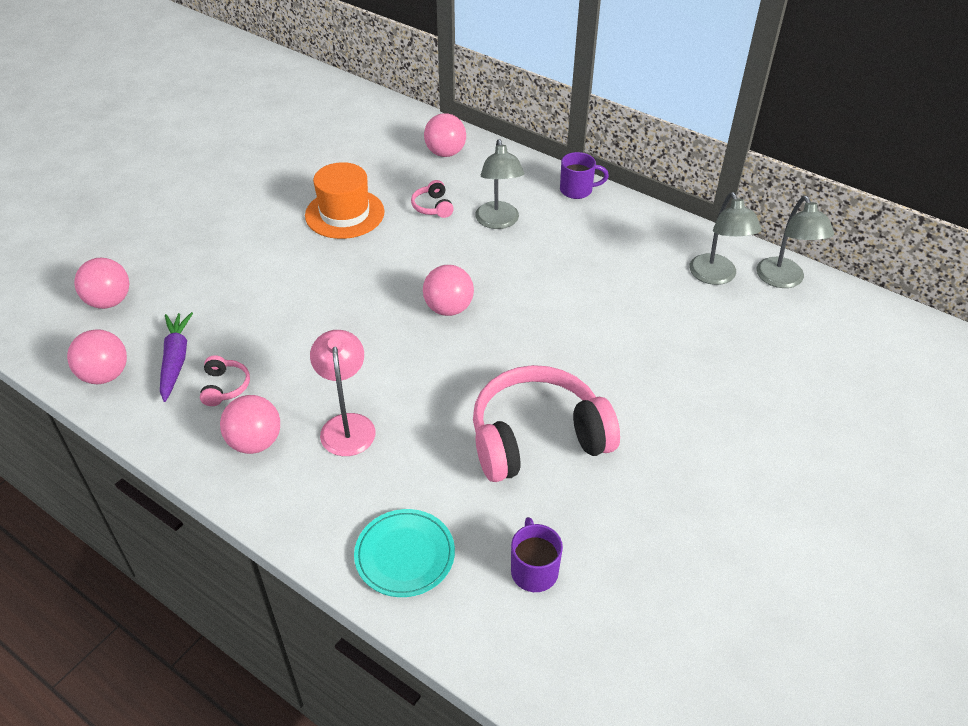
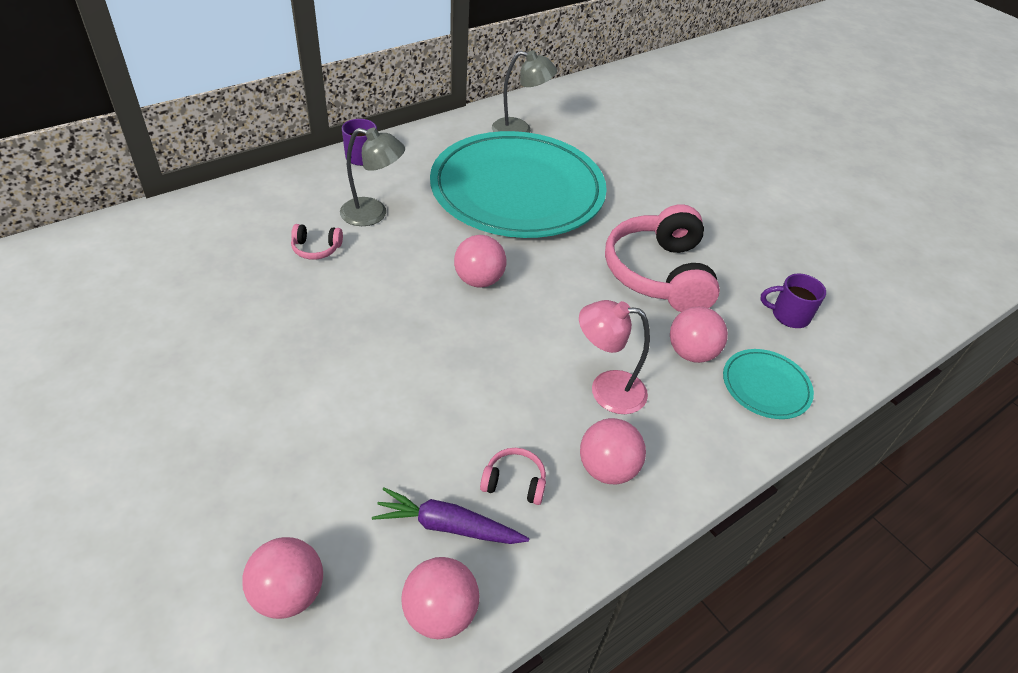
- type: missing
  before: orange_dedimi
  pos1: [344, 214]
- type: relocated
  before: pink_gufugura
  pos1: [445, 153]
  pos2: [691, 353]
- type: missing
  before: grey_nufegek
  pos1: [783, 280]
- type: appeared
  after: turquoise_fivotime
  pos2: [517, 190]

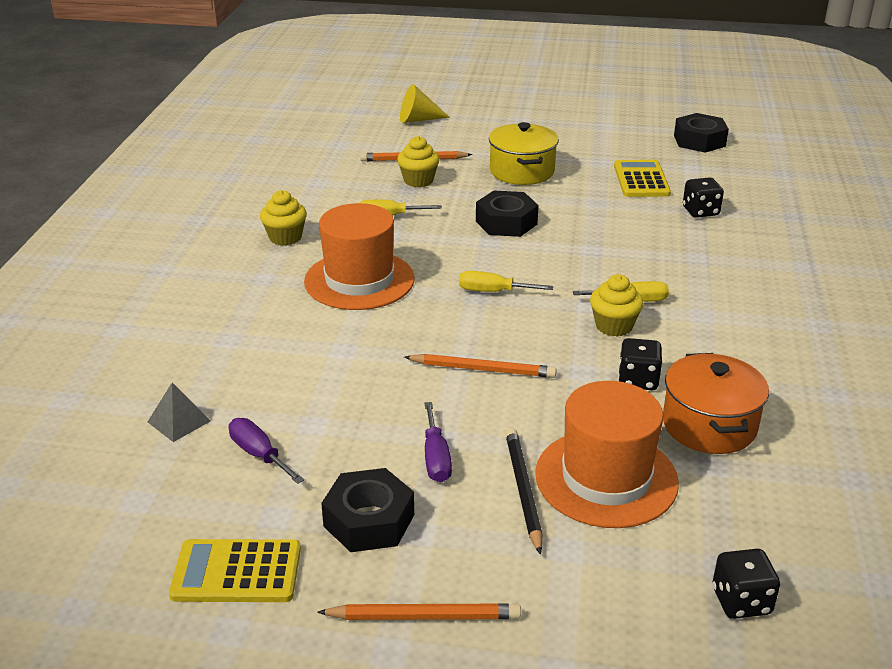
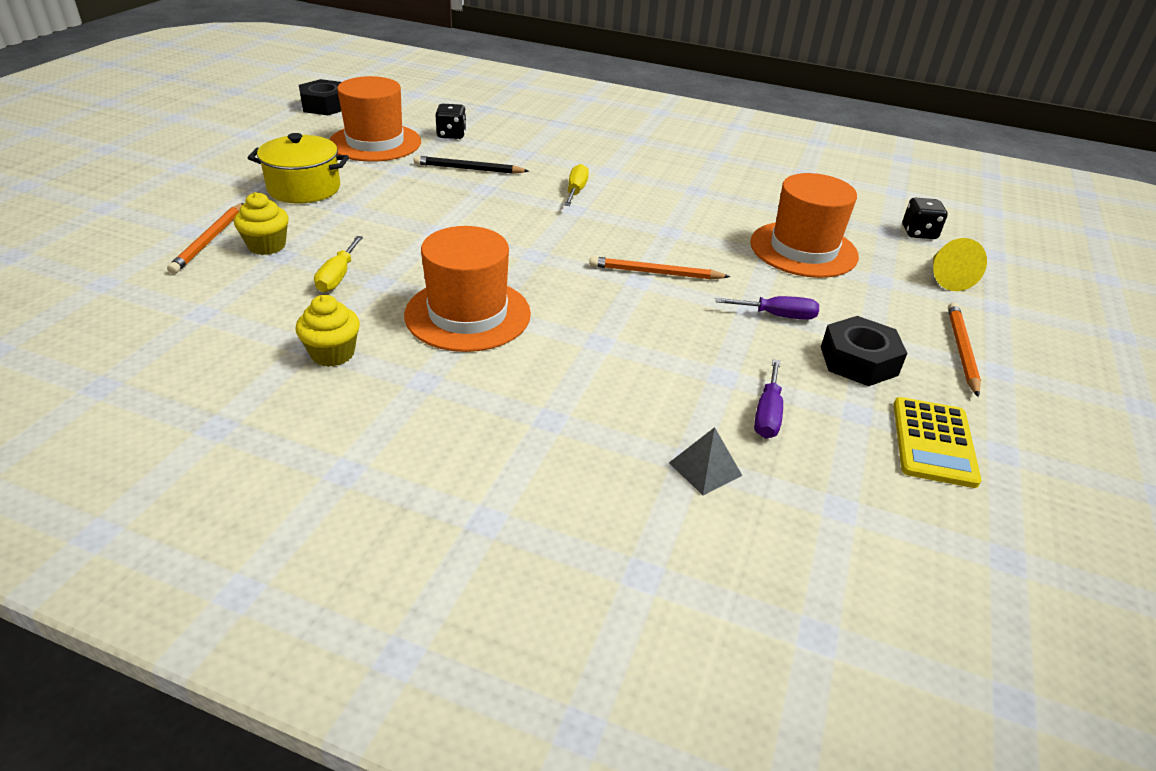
- type: spun
  before: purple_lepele
  pos1: [259, 454]
  pos2: [767, 414]
  turn: -45
- type: relocated
  before: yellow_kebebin
  pos1: [418, 119]
  pos2: [946, 278]
- type: spun
  before: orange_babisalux
  pos1: [482, 369]
  pos2: [655, 273]
  turn: -105
- type: missing
  before: yellow_lepele
  pos1: [493, 291]
- type: missing
  before: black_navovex
  pos1: [506, 222]
- type: relocated
  before: black_babisalux
  pos1: [523, 491]
  pos2: [468, 169]
- type: missing
  before: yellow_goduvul
  pos1: [614, 326]
- type: exchanged
  before: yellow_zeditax
  after: orange_dedimi
  pos1: [641, 180]
  pos2: [375, 142]
- type: missing
  before: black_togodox
  pos1: [638, 380]
- type: missing
  before: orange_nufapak
  pos1: [709, 425]

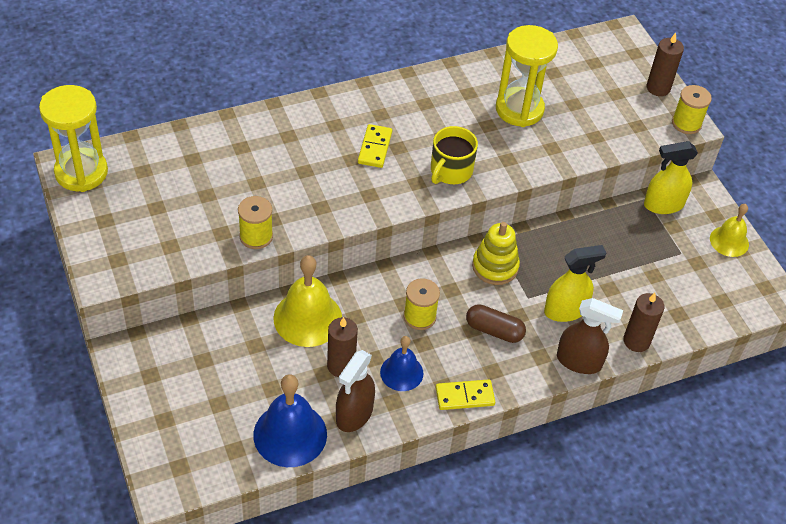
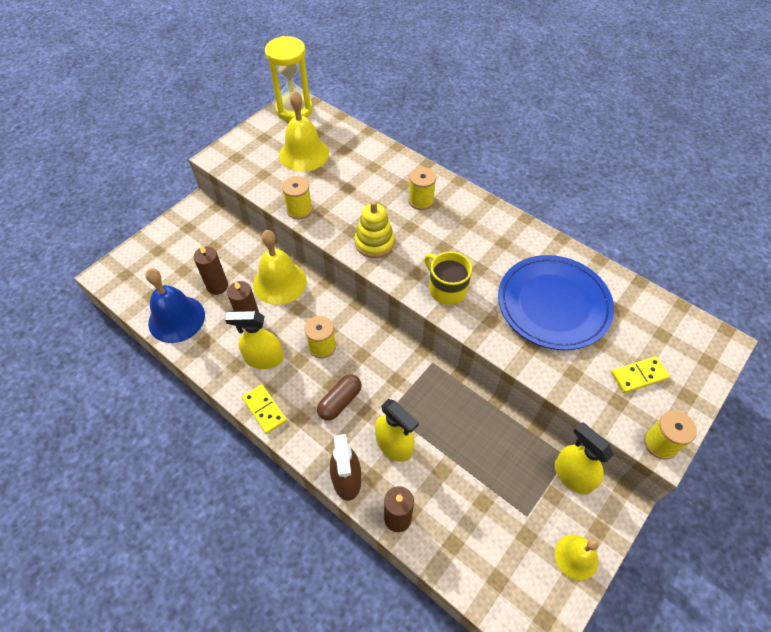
- type: missing
  before: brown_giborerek
  pos1: [354, 414]
- type: relocated
  before: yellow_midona
  pos1: [375, 148]
  pos2: [639, 376]
- type: exchanged
  before: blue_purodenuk
  after: yellow_giborerek
  pos1: [401, 372]
  pos2: [264, 359]
- type: spun
  before: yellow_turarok
  pos1: [450, 170]
  pos2: [447, 288]
  turn: 45
- type: spun
  before: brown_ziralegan
  pos1: [494, 330]
  pos2: [340, 401]
  turn: 45
- type: relocated
  before: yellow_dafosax
  pos1: [495, 267]
  pos2: [374, 243]
- type: exchanged
  before: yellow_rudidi
  after: blue_fivotime
  pos1: [519, 109]
  pos2: [553, 304]
- type: relocated
  before: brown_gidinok
  pos1: [658, 88]
  pos2: [217, 286]
- type: appeared
  after: yellow_purodenuk
  pos2: [304, 154]
- type: appeared
  after: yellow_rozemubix
  pos2: [421, 201]

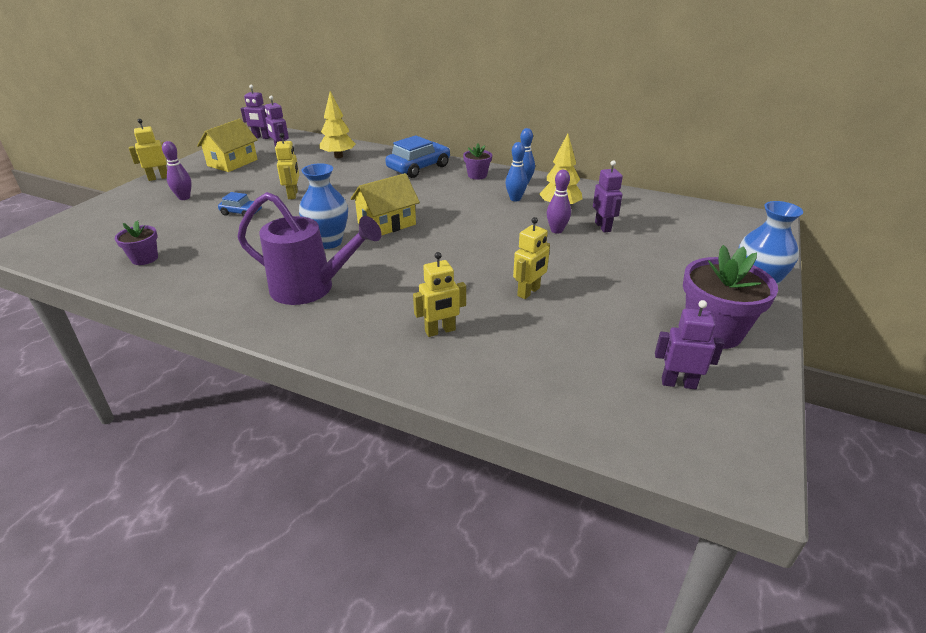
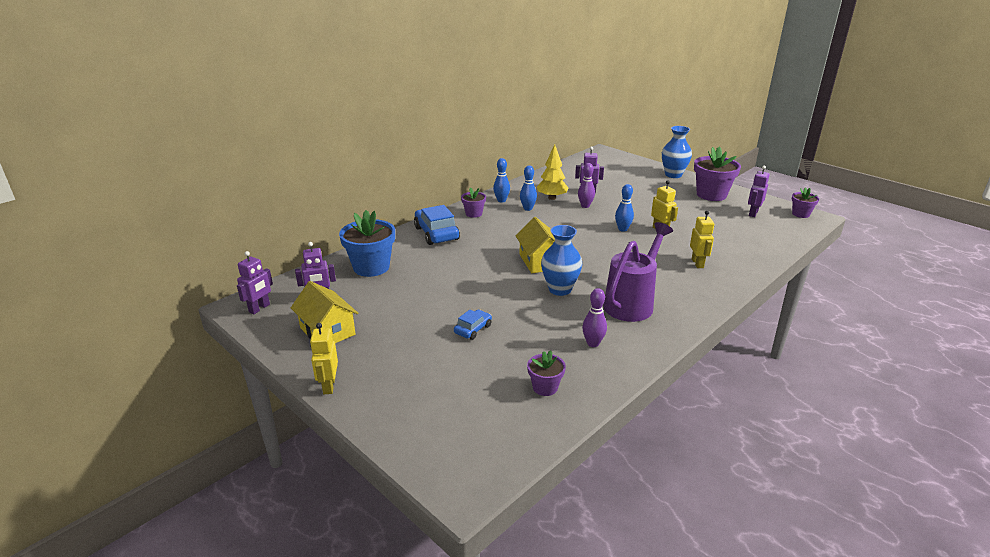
- type: relocated
  before: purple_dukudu
  pos1: [184, 198]
  pos2: [593, 343]
- type: missing
  before: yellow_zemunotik
  pos1: [293, 195]
- type: exchanged
  before: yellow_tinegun
  after: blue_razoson
  pos1: [338, 156]
  pos2: [371, 267]
- type: appeared
  after: blue_dukudu
  pos2: [622, 229]
- type: appeared
  after: purple_razoson
  pos2: [800, 214]

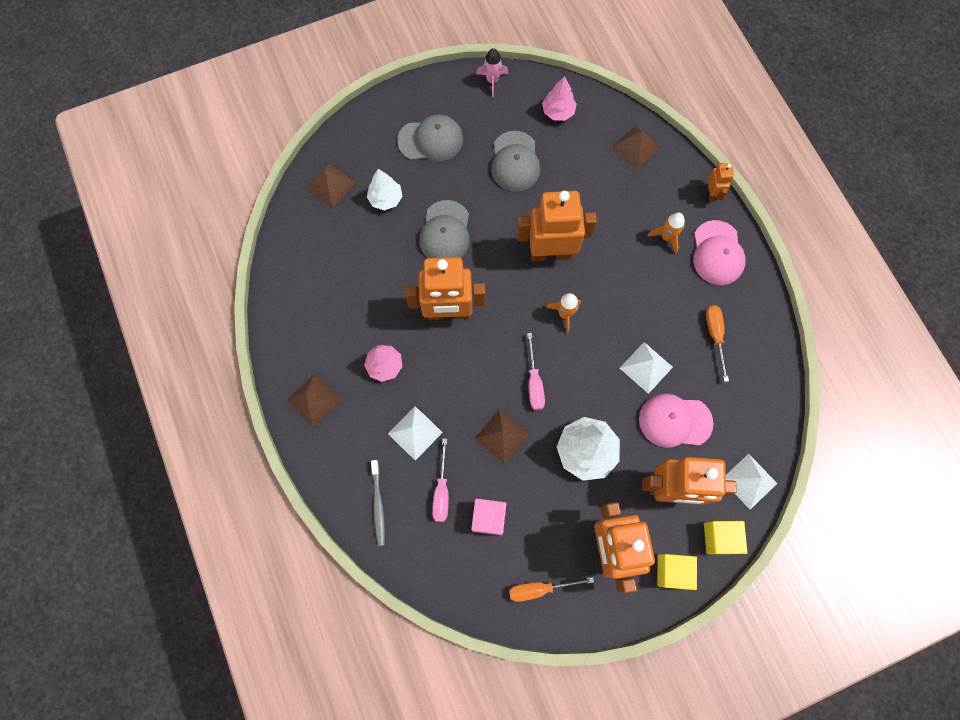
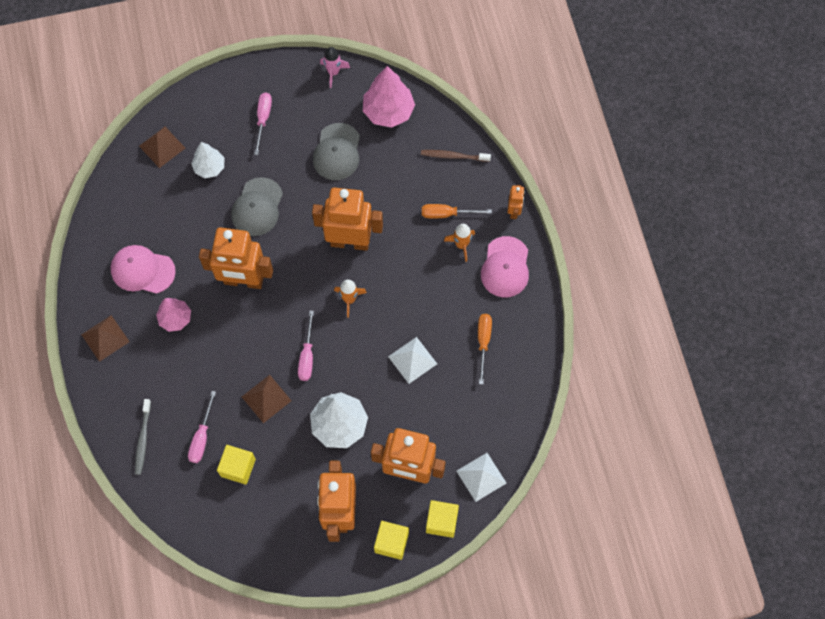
- type: missing
  before: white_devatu
  pos1: [415, 432]
- type: exchanged
  before: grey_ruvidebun
  after: pink_lepele
  pos1: [430, 140]
  pos2: [263, 119]
- type: colour
  before: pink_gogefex
  after: yellow_gogefex
  pos1: [488, 518]
  pos2: [238, 467]
- type: relocated
  before: orange_lepele
  pos1: [539, 588]
  pos2: [447, 214]
- type: size
  before: pink_tinegun
  pos1: [558, 112]
  pos2: [388, 111]
  scale: 1.61
- type: exchanged
  before: brown_devatu
  after: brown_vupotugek
  pos1: [635, 147]
  pos2: [453, 156]
- type: relocated
  before: pink_ruvidebun
  pos1: [675, 421]
  pos2: [142, 270]

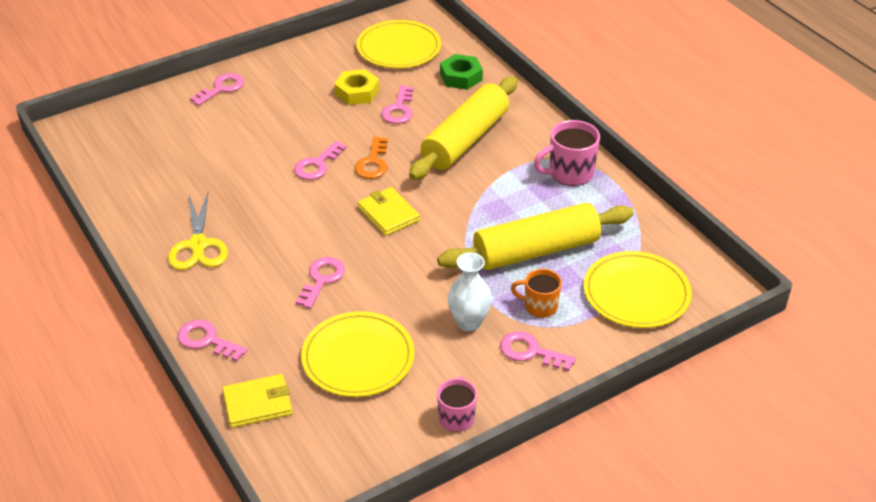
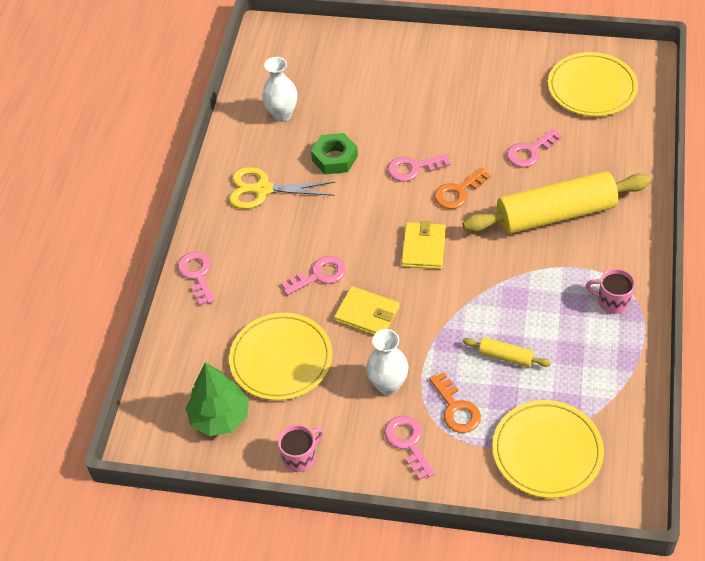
- type: spun
  before: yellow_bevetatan
  pos1: [198, 245]
  pos2: [263, 189]
  turn: 60
- type: missing
  before: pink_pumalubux
  pos1: [221, 88]
- type: relocated
  before: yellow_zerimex
  pos1: [258, 403]
  pos2: [367, 314]
- type: missing
  before: yellow_navovex
  pos1: [357, 92]
- type: size
  before: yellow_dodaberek
  pos1: [536, 250]
  pos2: [505, 356]
  scale: 0.42
- type: relocated
  before: green_navovex
  pos1: [461, 77]
  pos2: [335, 158]
- type: exchanged
  before: orange_turarok
  after: orange_pumalubux
  pos1: [539, 306]
  pos2: [456, 408]
- type: size
  before: pink_turarok
  pos1: [569, 173]
  pos2: [612, 301]
  scale: 0.66
- type: appeared
  after: green_tinegun
  pos2: [220, 417]
- type: appeared
  after: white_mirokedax
  pos2: [282, 114]

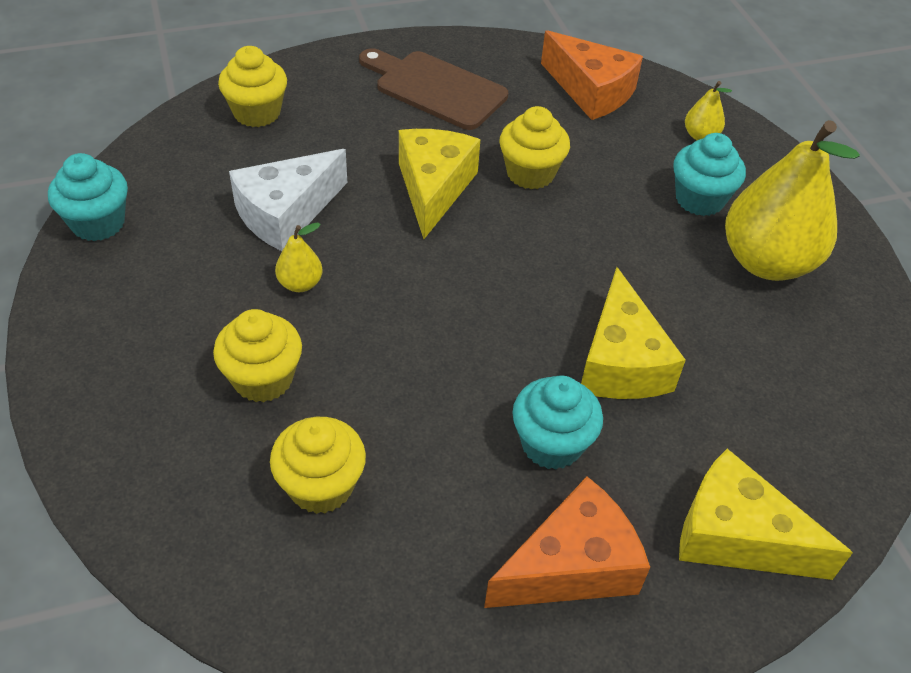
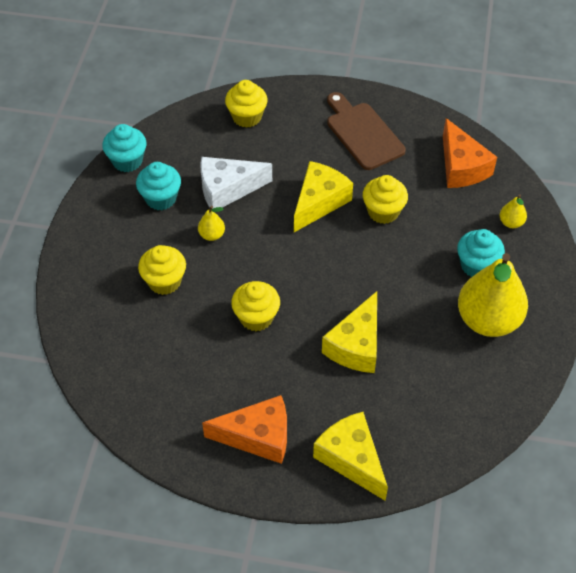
- type: relocated
  before: yellow_goduvul
  pos1: [321, 486]
  pos2: [256, 317]
- type: relocated
  before: turquoise_goduvul
  pos1: [551, 444]
  pos2: [161, 198]

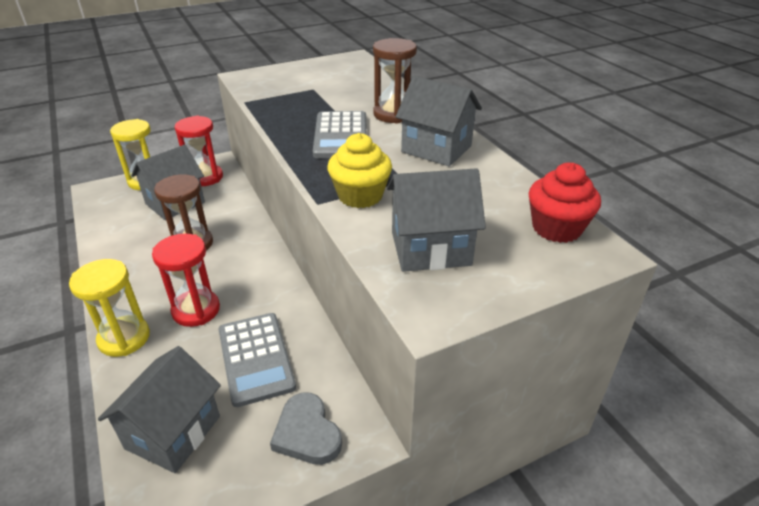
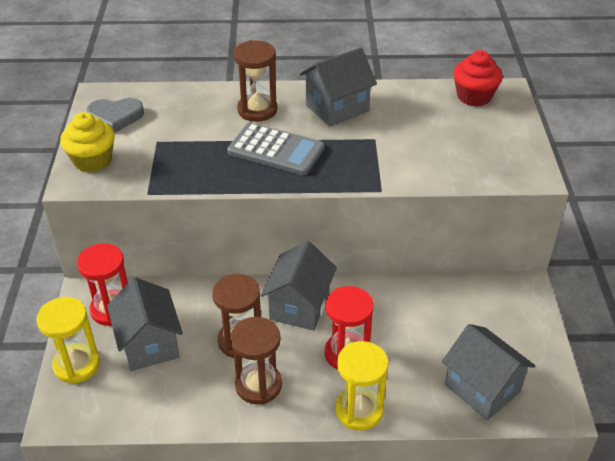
- type: missing
  before: grey_zeditax
  pos1: [256, 358]
- type: relocated
  before: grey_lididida
  pos1: [307, 433]
  pos2: [115, 117]
- type: relocated
  before: yellow_goduvul
  pos1: [360, 196]
  pos2: [92, 160]
- type: relocated
  before: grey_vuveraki
  pos1: [430, 248]
  pos2: [299, 306]
- type: appeared
  after: brown_rudidi
  pos2: [258, 385]

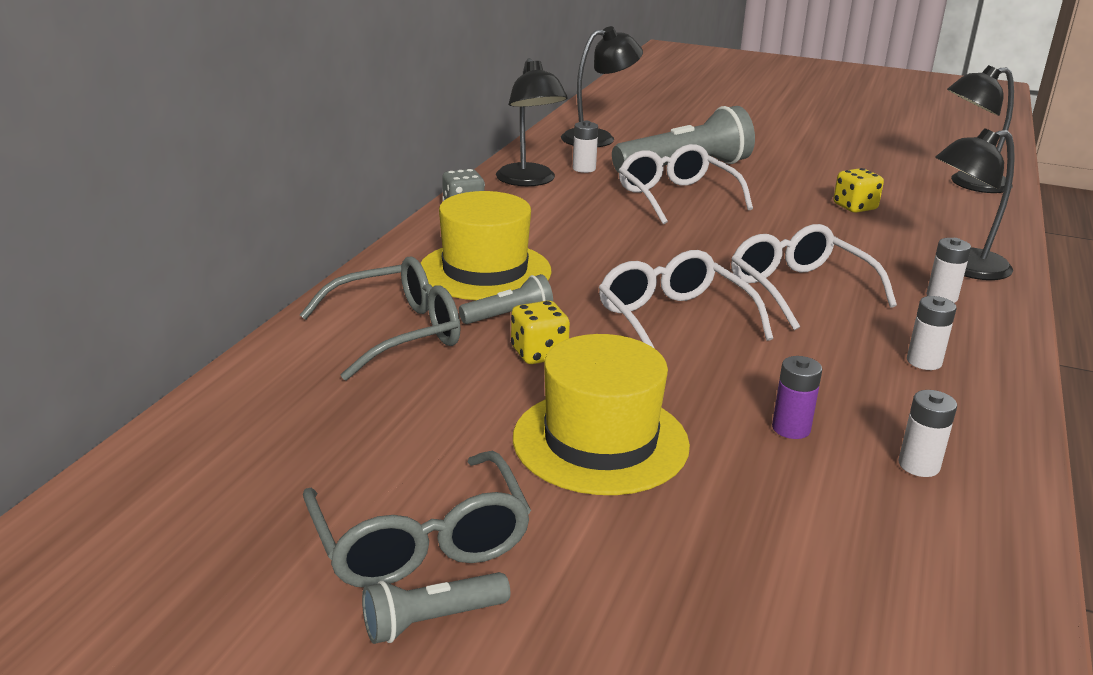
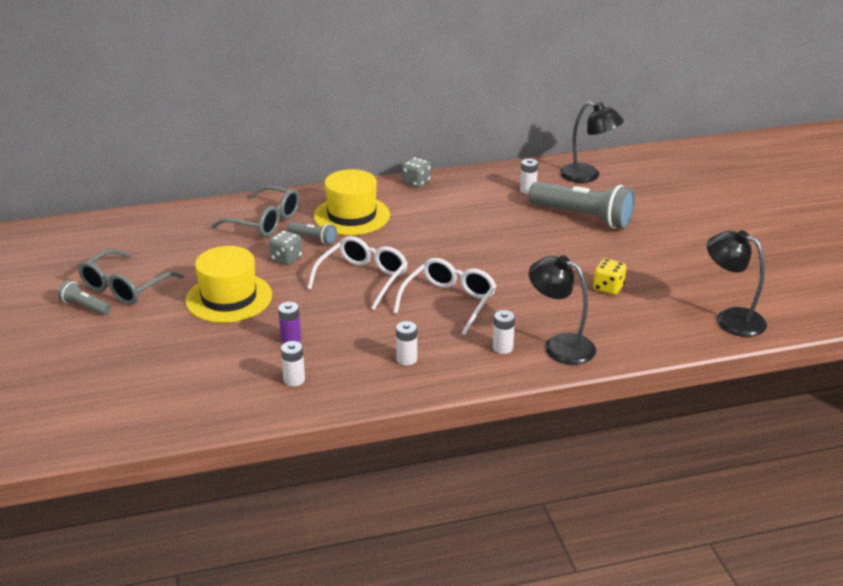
- type: missing
  before: black_nufegek
  pos1: [529, 181]
- type: colour
  before: yellow_togodox
  after: grey_togodox
  pos1: [539, 353]
  pos2: [286, 258]
- type: missing
  before: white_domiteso
  pos1: [676, 197]

